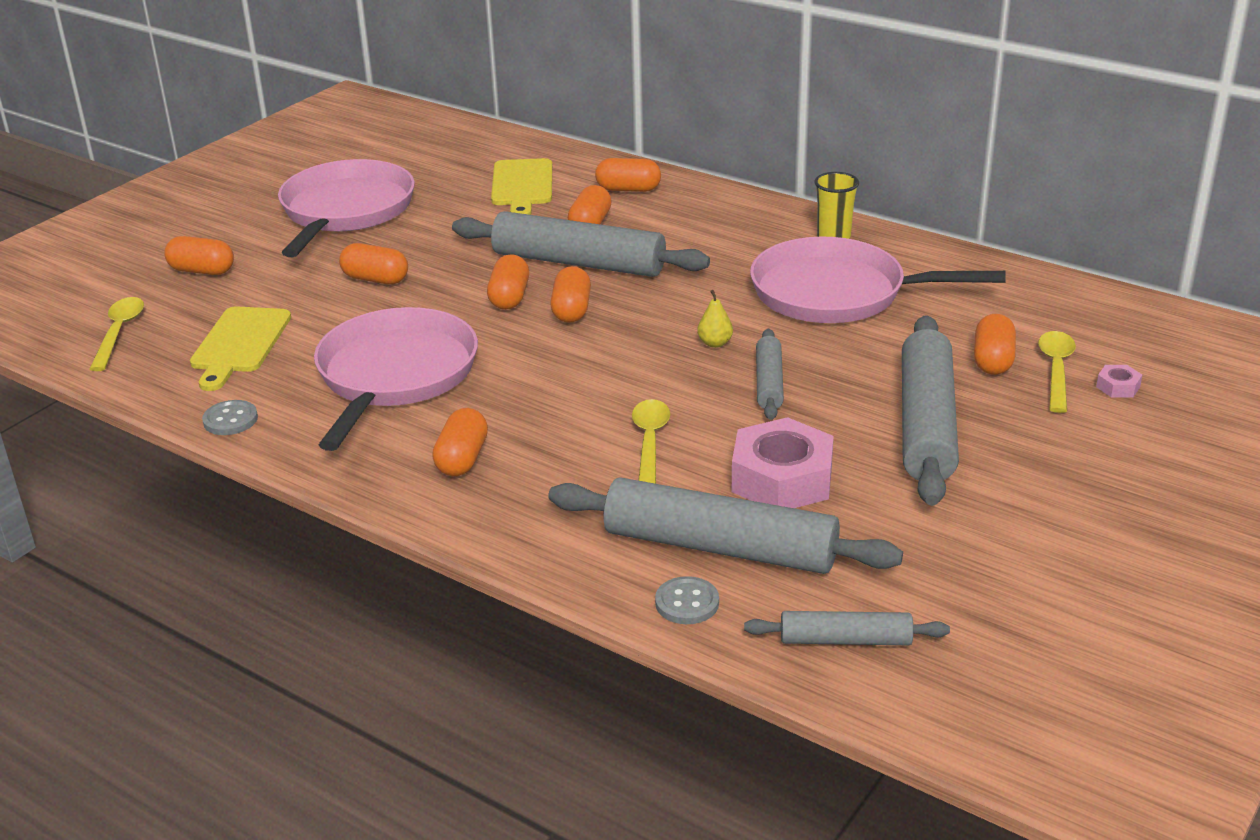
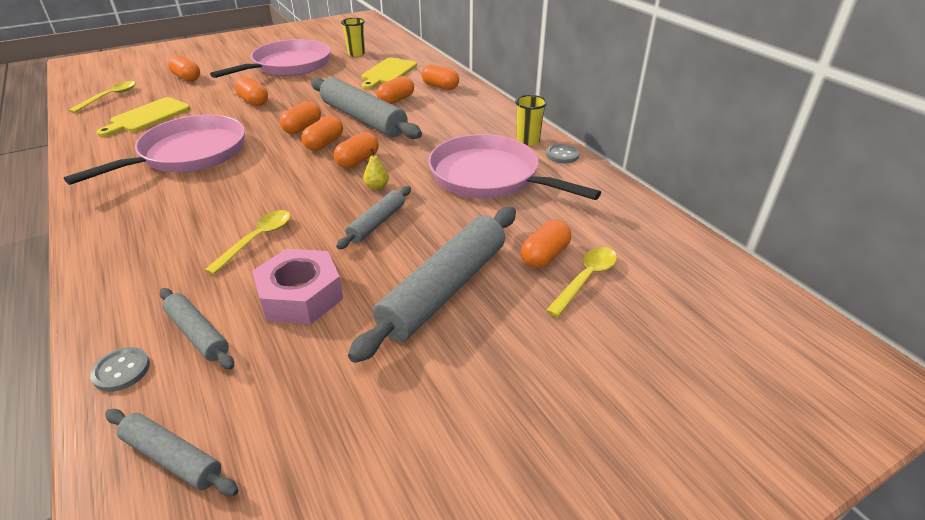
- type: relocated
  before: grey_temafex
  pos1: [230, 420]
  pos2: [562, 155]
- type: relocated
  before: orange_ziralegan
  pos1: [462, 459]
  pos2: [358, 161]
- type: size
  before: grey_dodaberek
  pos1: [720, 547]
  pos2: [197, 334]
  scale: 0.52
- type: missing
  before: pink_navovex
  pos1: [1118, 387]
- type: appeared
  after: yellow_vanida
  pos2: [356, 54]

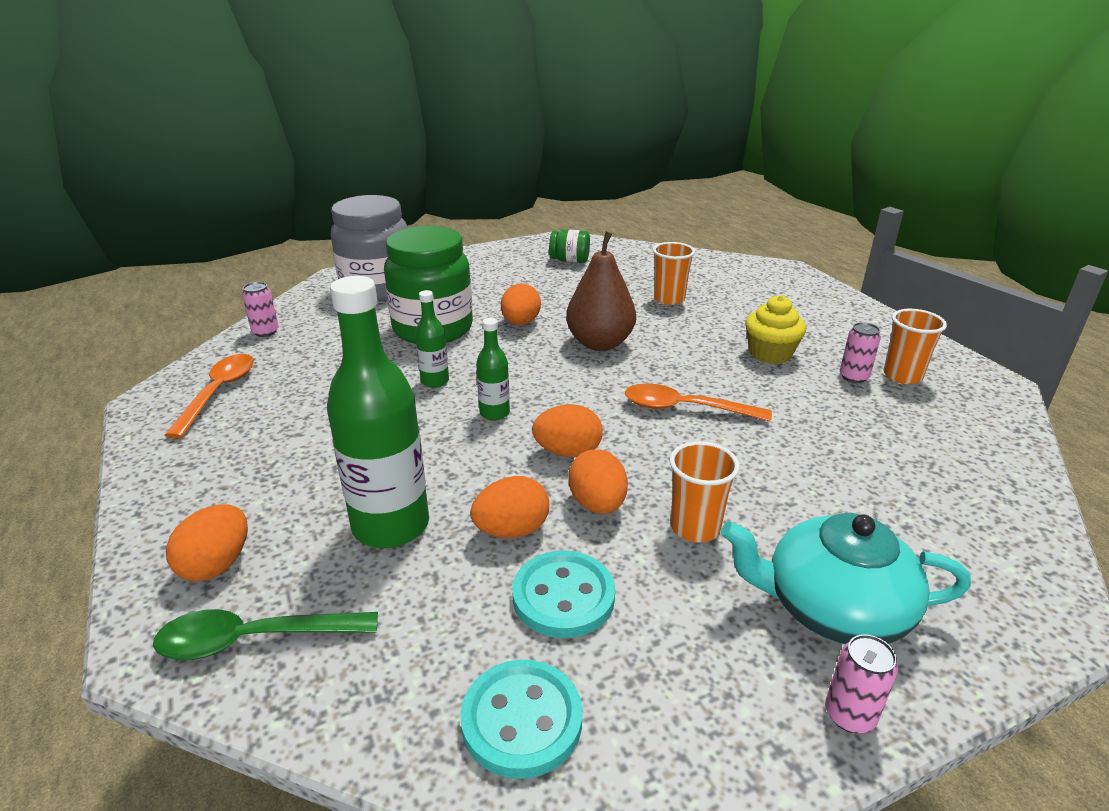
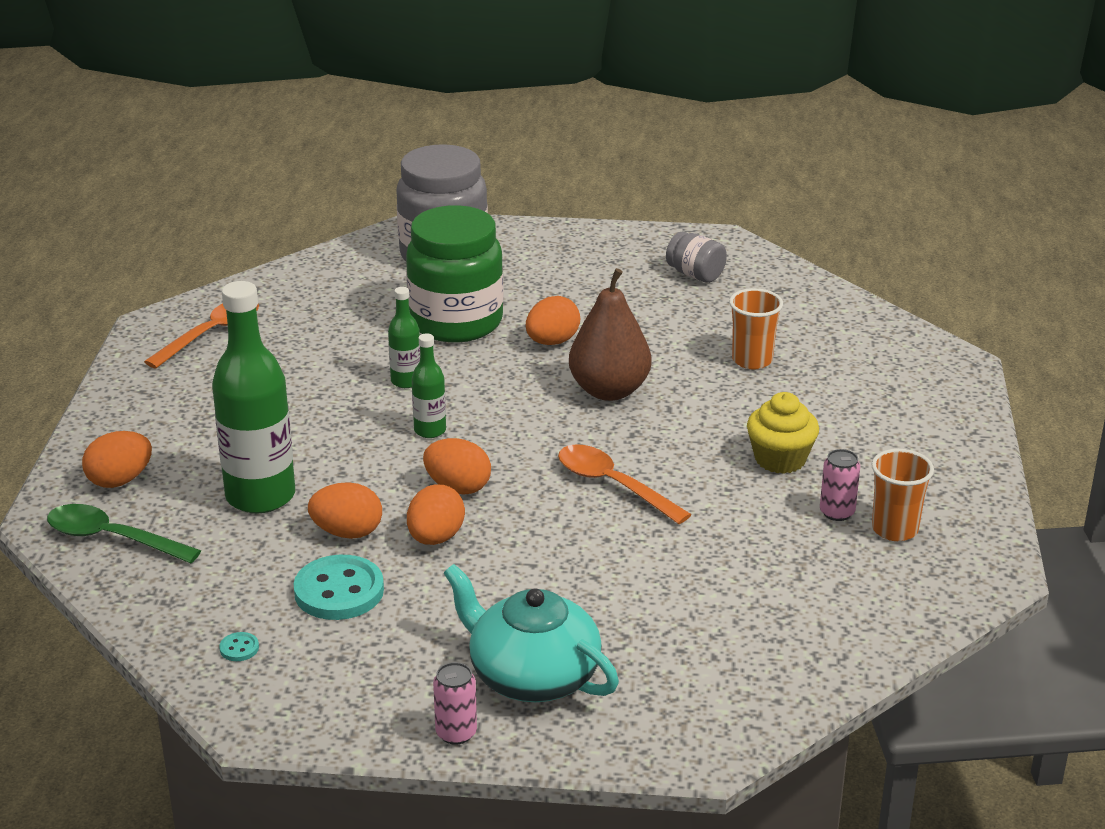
- type: missing
  before: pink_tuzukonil
  pos1: [265, 332]
- type: size
  before: turquoise_temafex
  pos1: [522, 720]
  pos2: [239, 648]
  scale: 0.42
- type: colour
  before: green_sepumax
  after: grey_sepumax
  pos1: [569, 260]
  pos2: [695, 275]
- type: missing
  before: orange_vanida
  pos1: [695, 527]

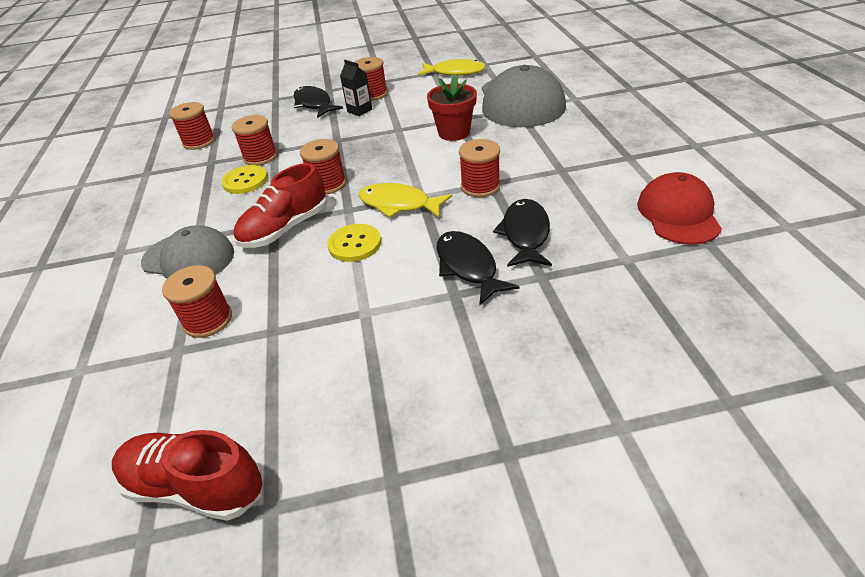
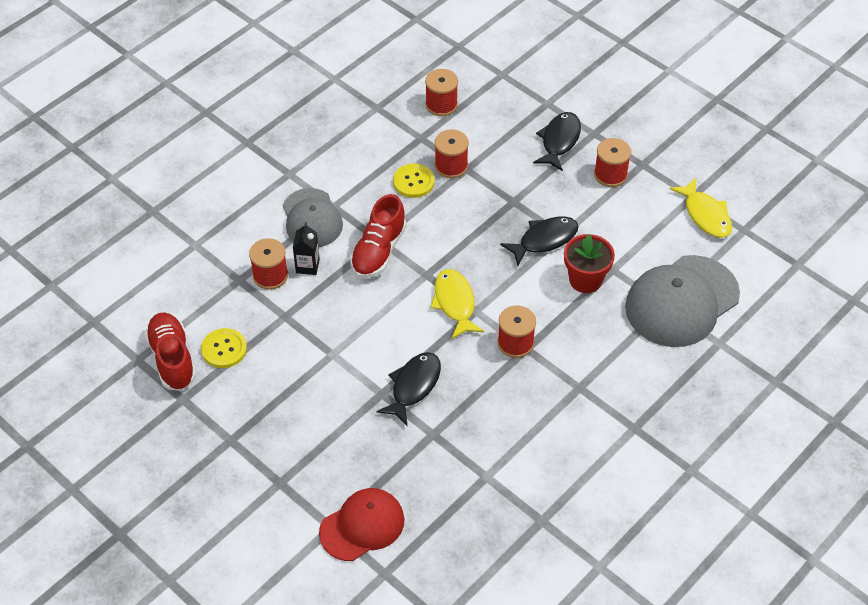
- type: spun
  before: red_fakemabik
  pos1: [285, 228]
  pos2: [378, 251]
  turn: -75
- type: missing
  before: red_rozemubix
  pos1: [328, 184]
- type: relocated
  before: yellow_temafex
  pos1: [354, 244]
  pos2: [224, 349]
- type: relocated
  before: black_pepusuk
  pos1: [359, 110]
  pos2: [307, 266]
- type: relocated
  before: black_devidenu
  pos1: [525, 234]
  pos2: [544, 240]
- type: relocated
  before: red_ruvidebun
  pos1: [678, 214]
  pos2: [362, 526]

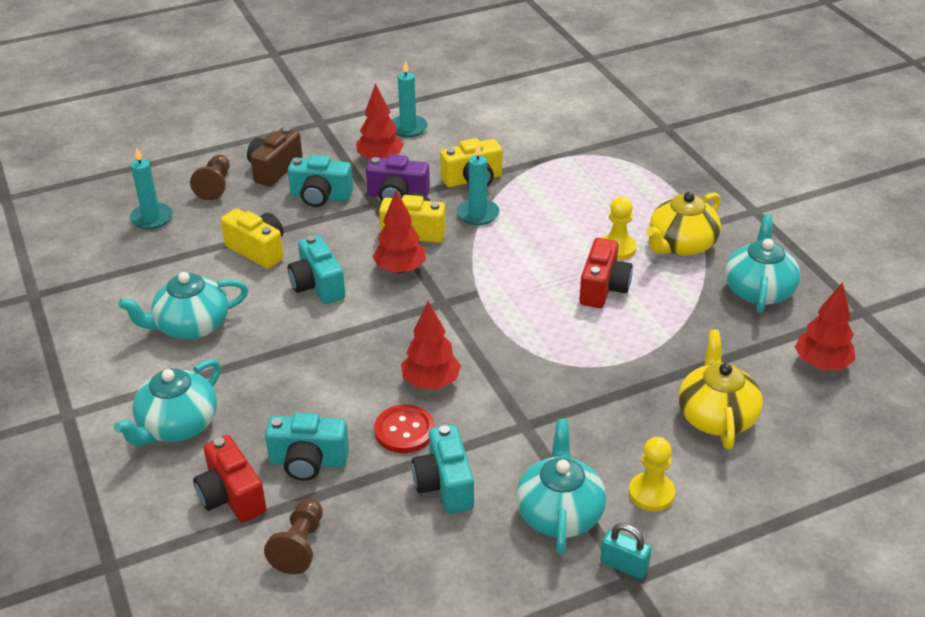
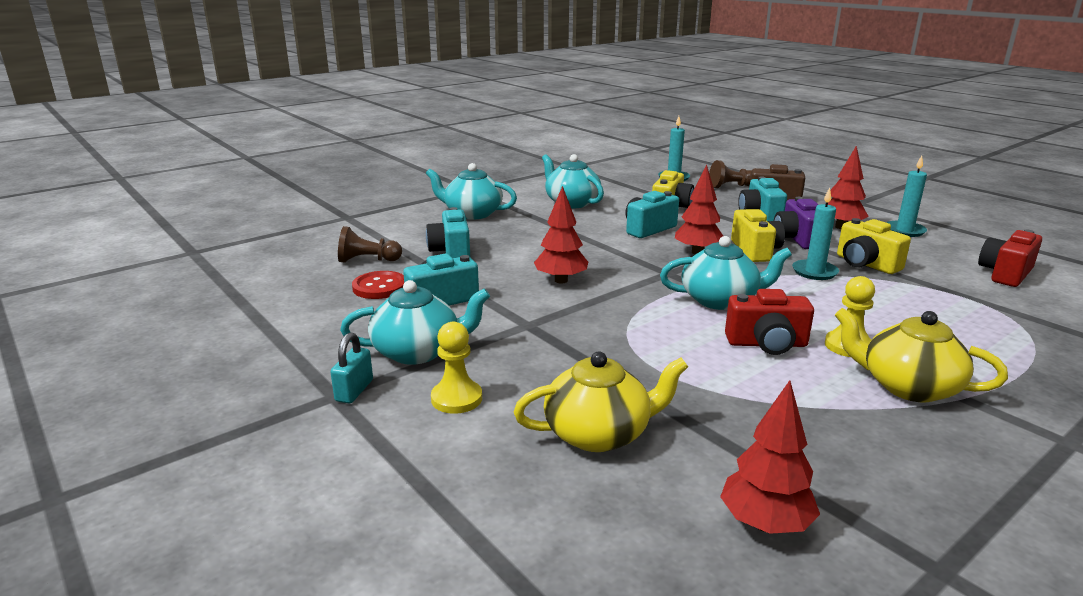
- type: relocated
  before: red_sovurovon
  pos1: [231, 496]
  pos2: [1005, 274]
- type: relocated
  before: red_temafex
  pos1: [404, 431]
  pos2: [380, 287]
- type: relocated
  before: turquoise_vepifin
  pos1: [758, 290]
  pos2: [720, 300]

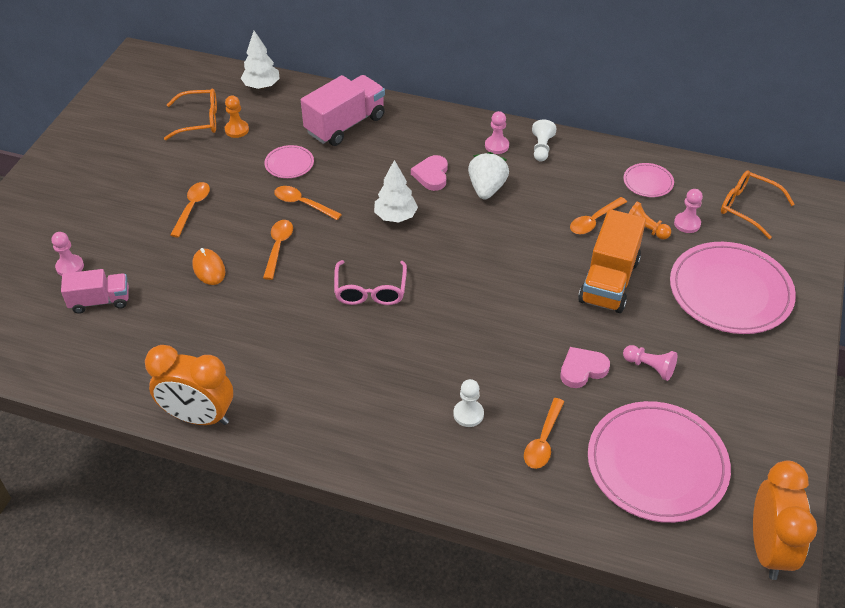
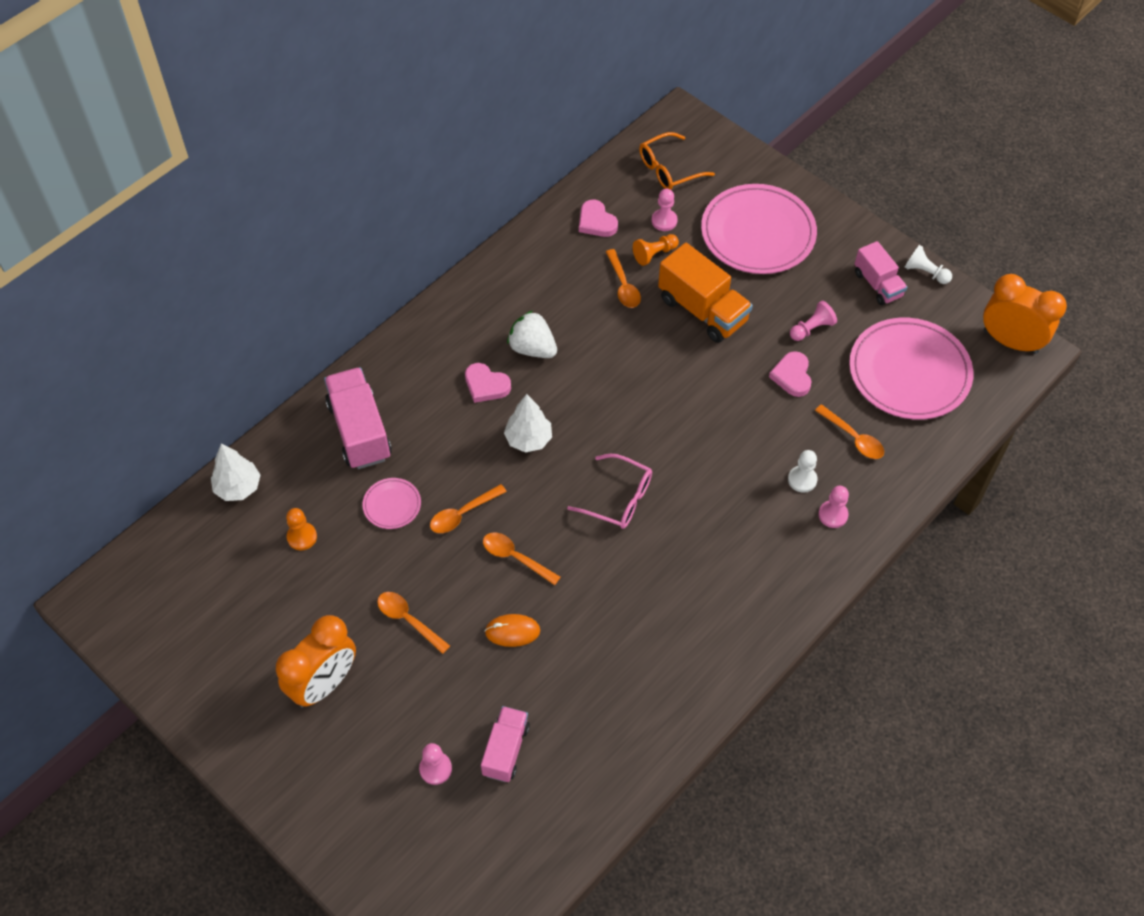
- type: relocated
  before: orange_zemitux
  pos1: [198, 417]
  pos2: [324, 684]
- type: missing
  before: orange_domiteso
  pos1: [199, 121]
- type: relocated
  before: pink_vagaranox
  pos1: [496, 146]
  pos2: [833, 515]
- type: relocated
  before: white_vagaranox
  pos1: [541, 148]
  pos2: [925, 272]
- type: exchanged
  before: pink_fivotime
  after: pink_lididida
  pos1: [648, 182]
  pos2: [596, 222]
- type: appeared
  after: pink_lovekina
  pos2: [877, 284]

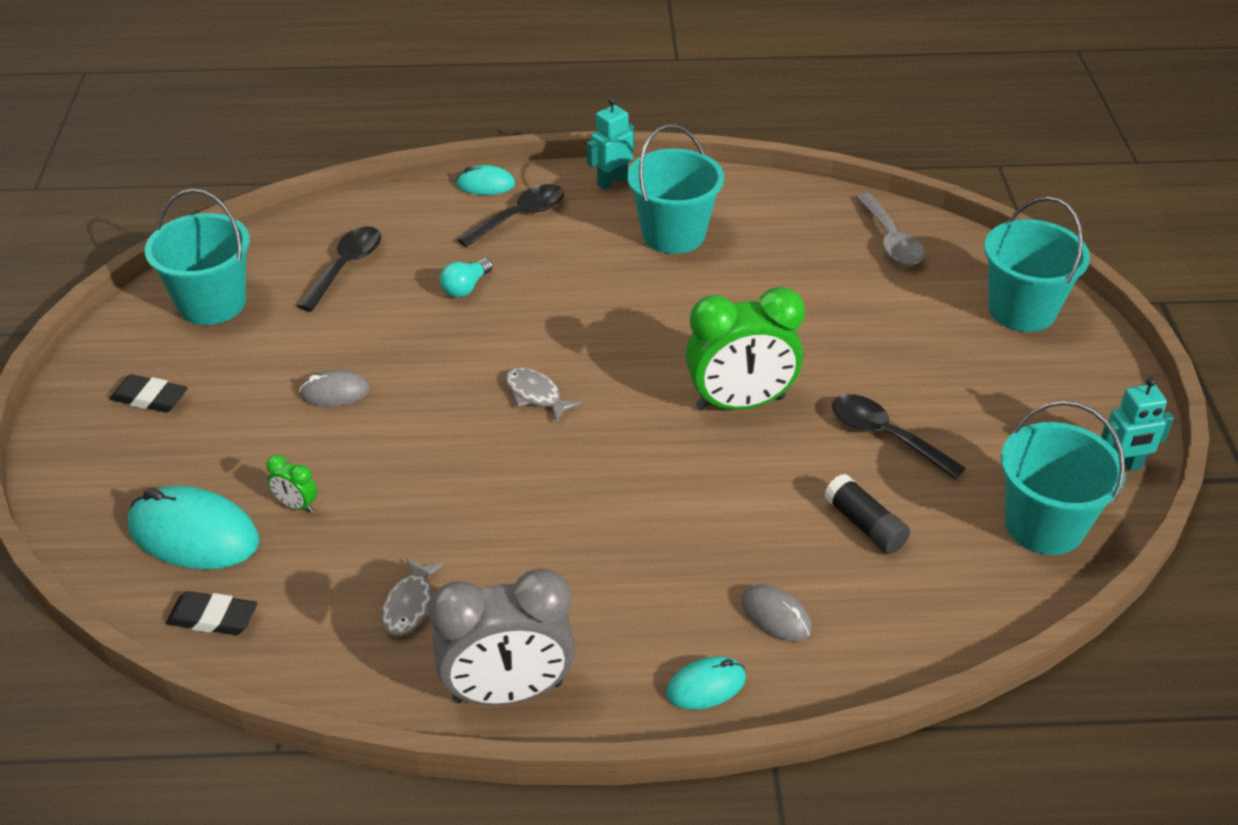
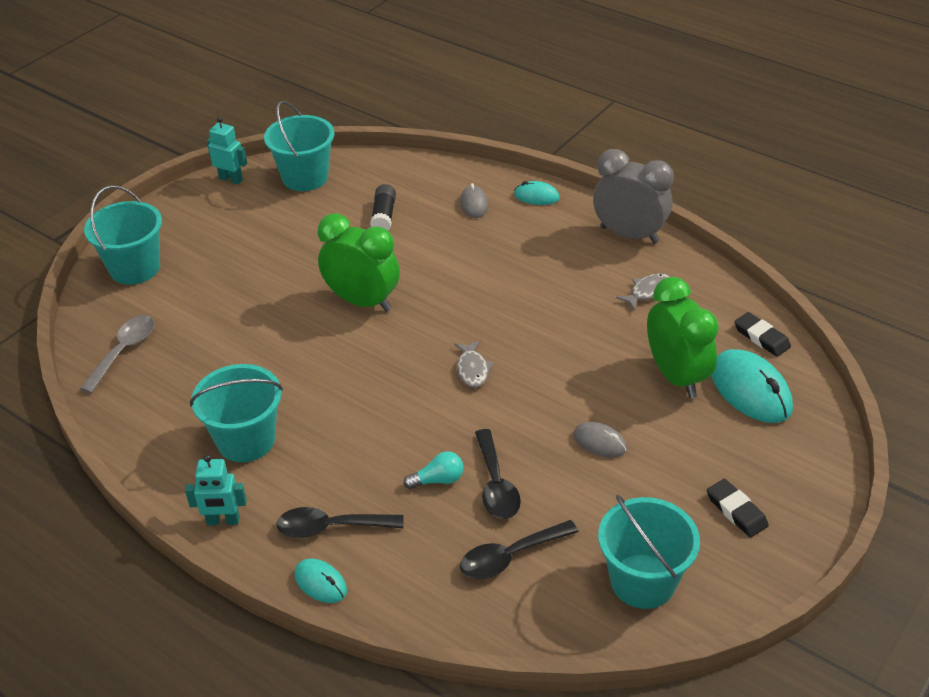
- type: size
  before: green_zemitux
  pos1: [296, 505]
  pos2: [676, 376]
  scale: 2.41
- type: relocated
  before: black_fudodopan
  pos1: [885, 436]
  pos2: [496, 485]

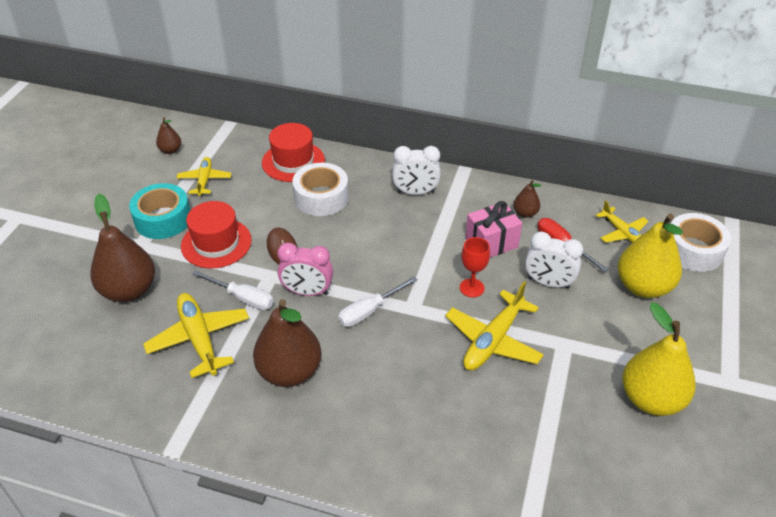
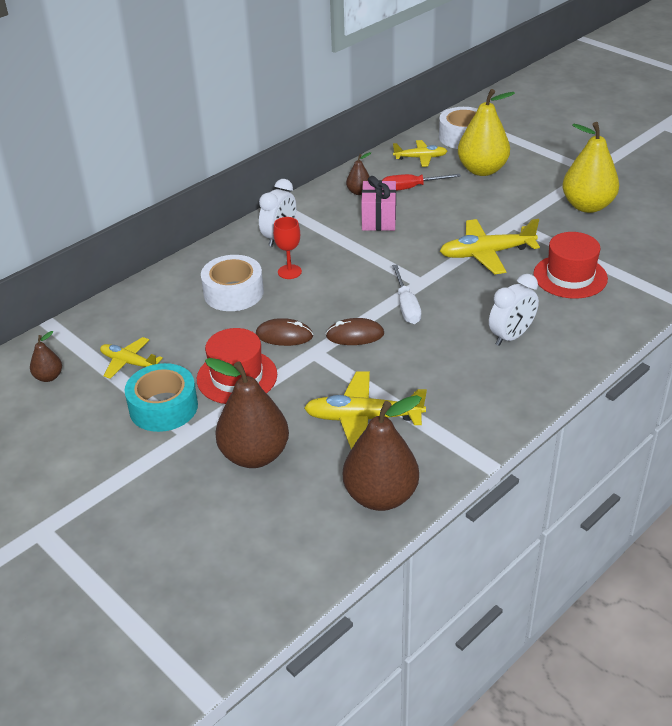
- type: missing
  before: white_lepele
  pos1: [242, 298]
- type: relocated
  before: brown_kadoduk
  pos1: [289, 372]
  pos2: [380, 496]
- type: relocated
  before: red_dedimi
  pos1: [293, 161]
  pos2: [570, 276]
- type: exchanged
  before: pink_zemitux
  after: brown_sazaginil
  pos1: [307, 292]
  pos2: [355, 335]
- type: spun
  before: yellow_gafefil
  pos1: [493, 340]
  pos2: [486, 254]
  turn: 105
- type: relocated
  before: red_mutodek
  pos1: [472, 288]
  pos2: [289, 272]
- type: relocated
  before: white_zemitux
  pos1: [548, 283]
  pos2: [511, 336]

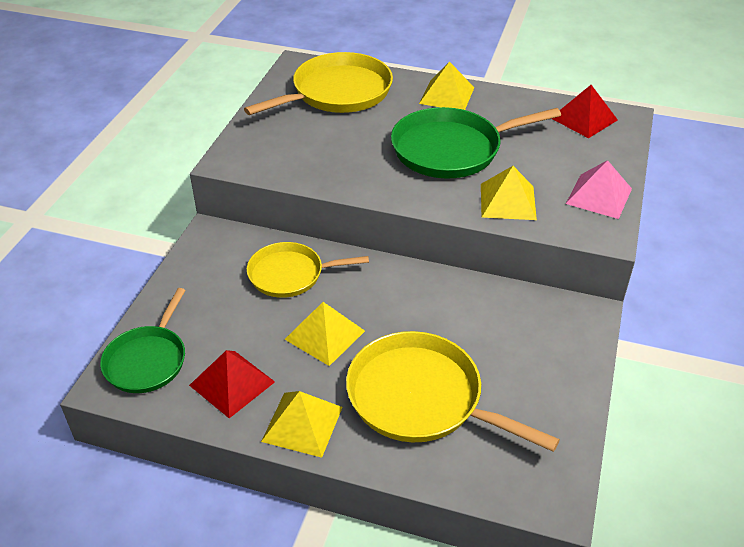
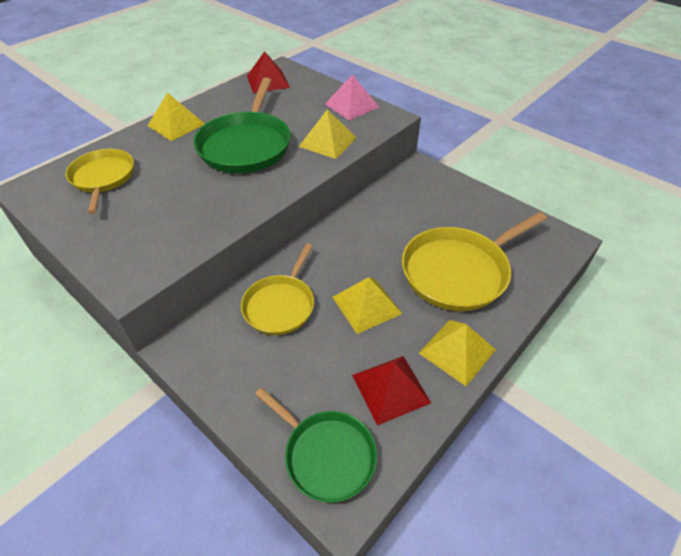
- type: size
  before: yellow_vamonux
  pos1: [337, 92]
  pos2: [103, 178]
  scale: 0.64

